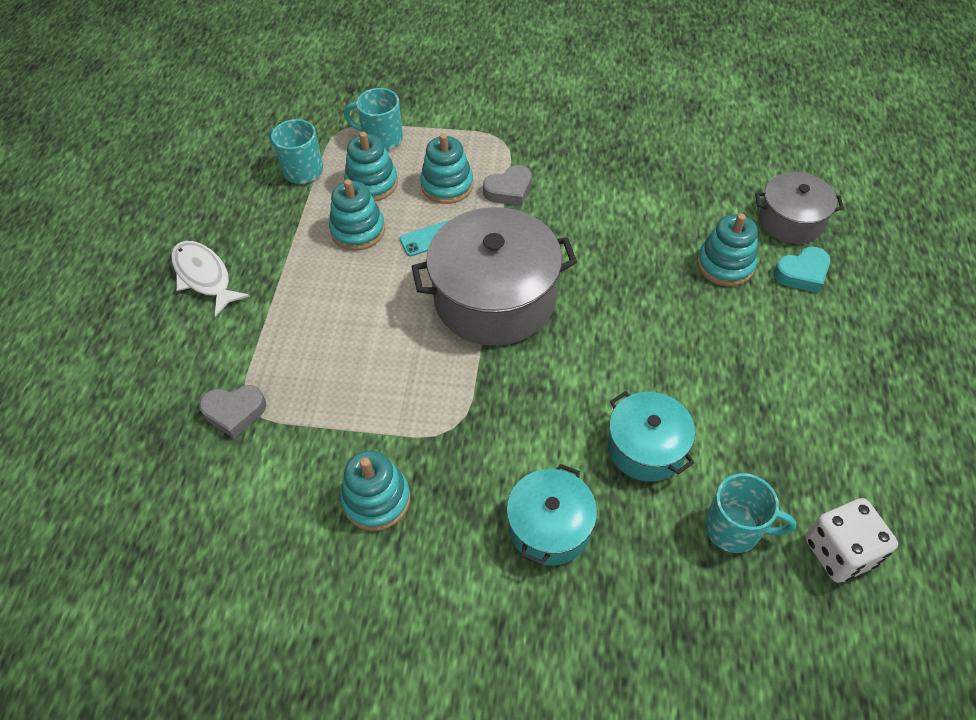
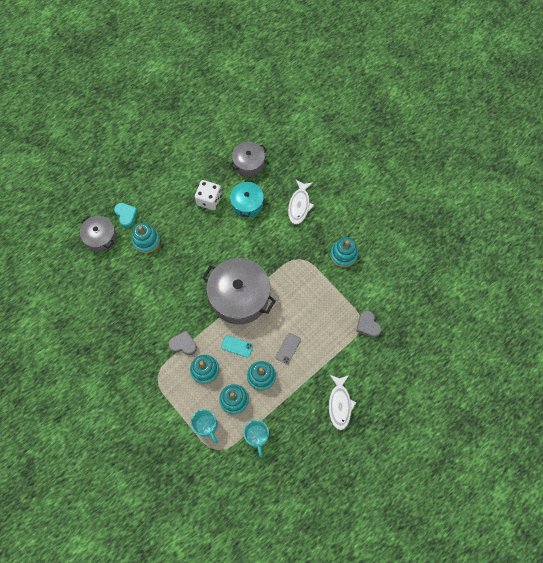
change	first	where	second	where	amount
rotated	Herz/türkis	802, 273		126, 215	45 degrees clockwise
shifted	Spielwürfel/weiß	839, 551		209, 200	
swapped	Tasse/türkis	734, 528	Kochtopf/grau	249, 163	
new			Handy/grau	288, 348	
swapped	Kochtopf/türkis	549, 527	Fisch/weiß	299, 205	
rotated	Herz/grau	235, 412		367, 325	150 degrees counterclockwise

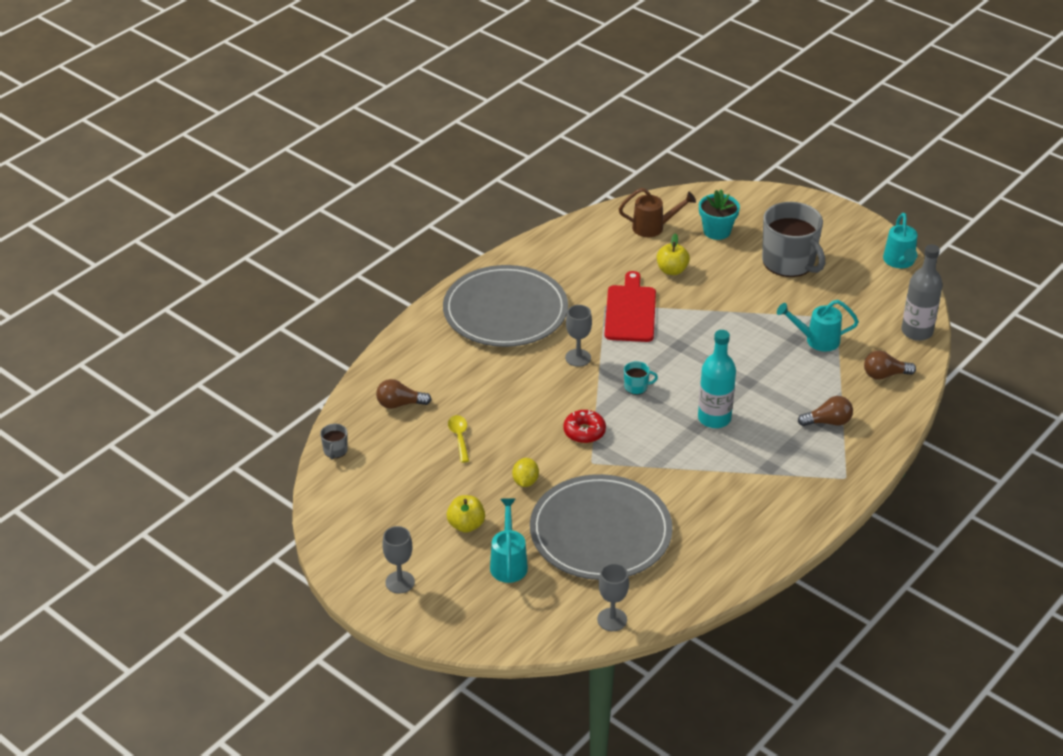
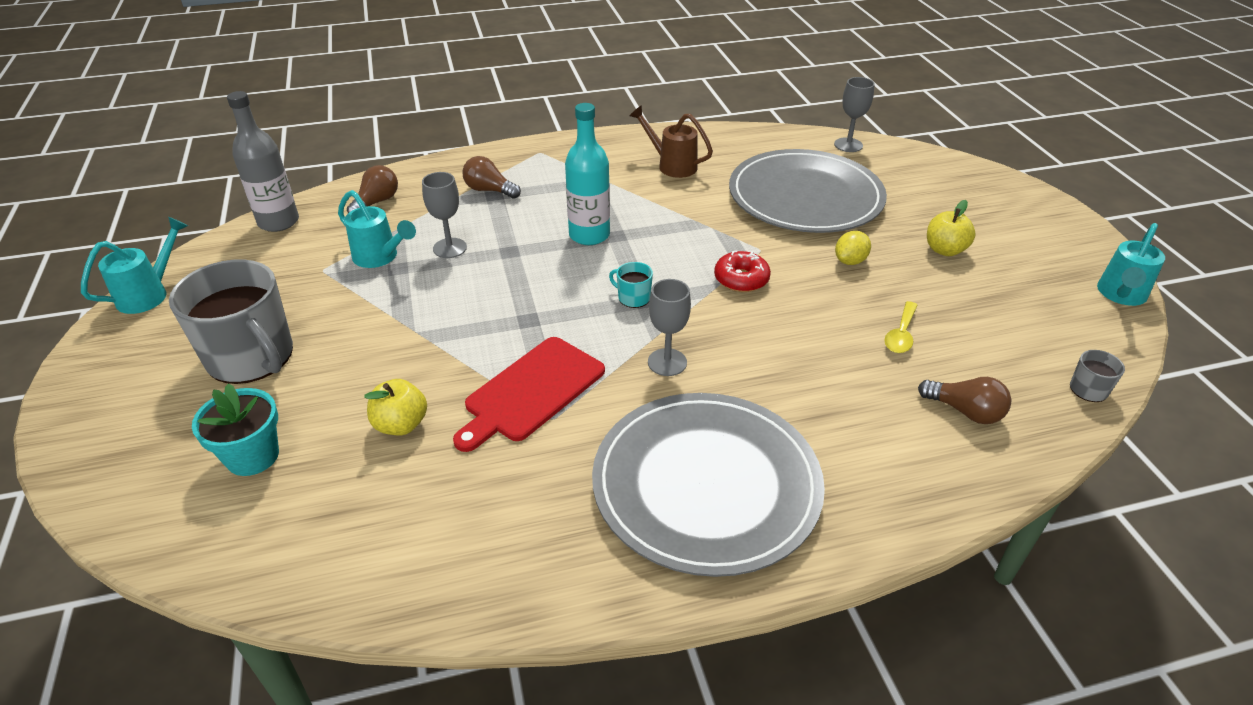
change	first	where	second	where	amount
rotated	Tasse/grau	789, 262		251, 357	135 degrees clockwise
rotated	Glühbirne/braun	884, 375		376, 202	90 degrees counterclockwise
shifted	Kelch/grau	400, 582		450, 248	
shifted	Gießkanne/braun	653, 227		672, 165	
shifted	Gießkanne/türkis	508, 563		1120, 295	

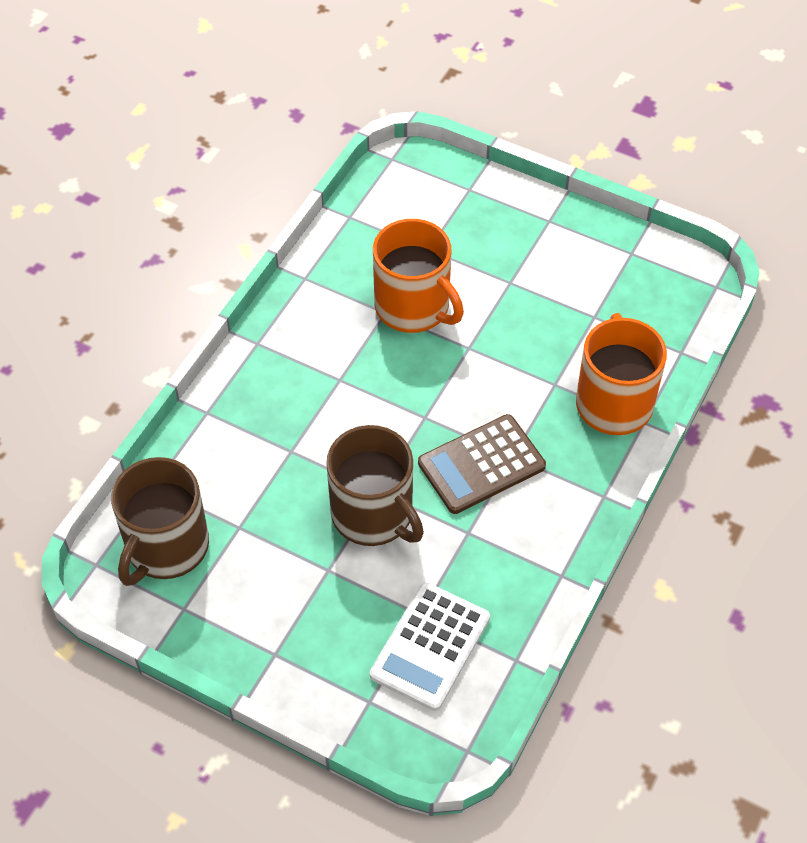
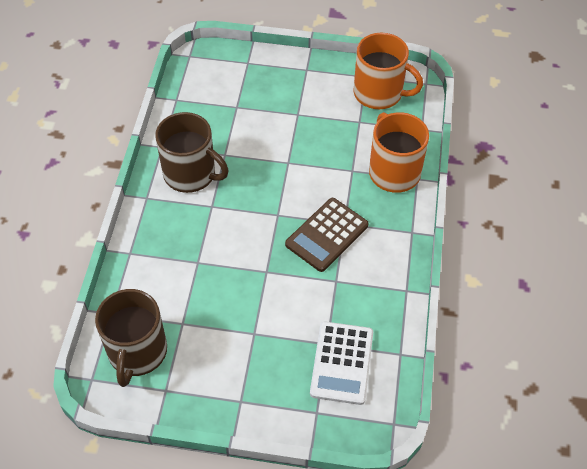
change	first	where	second	where	amount
shifted	Tasse/braun	373, 514		191, 174	
shifted	Tasse/orange	413, 307		379, 93	

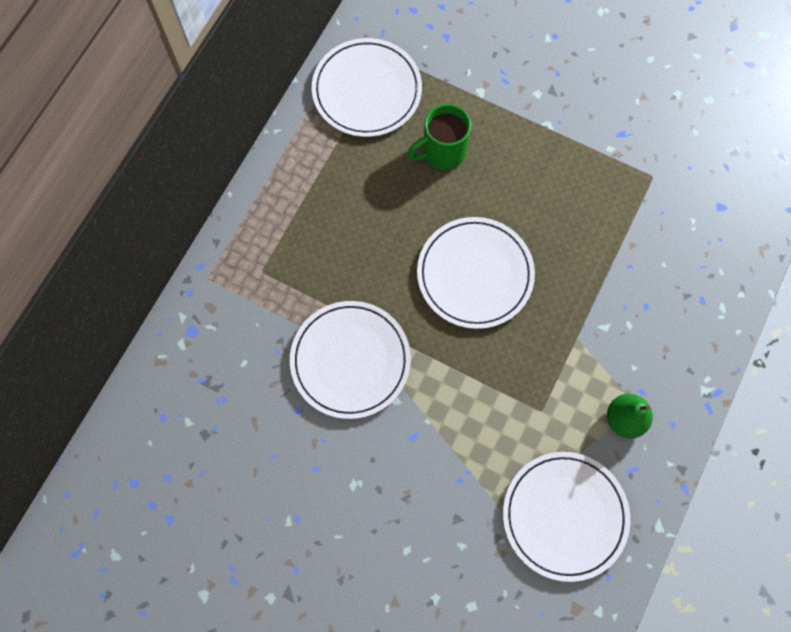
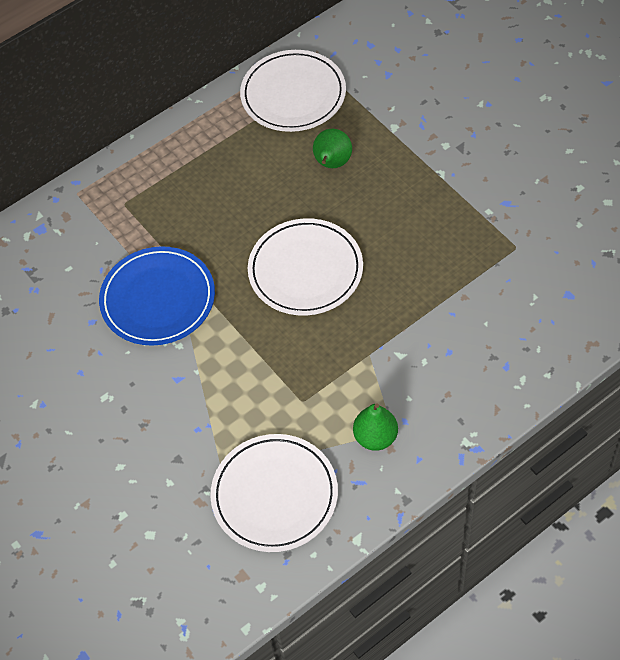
change	first	where	second	where	amount
repainted	Teller/weiß	350, 360	Teller/blau	158, 299	
swapped	Tasse/grün	442, 152	Birne/grün	332, 163	

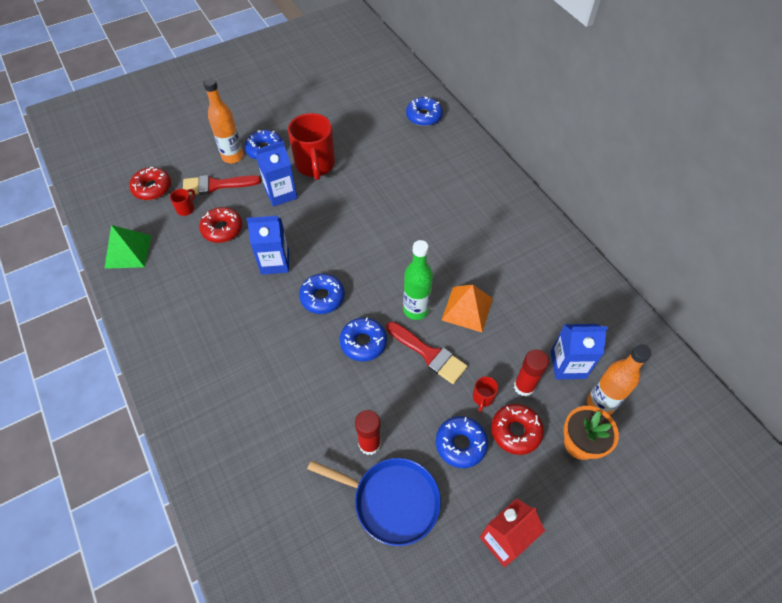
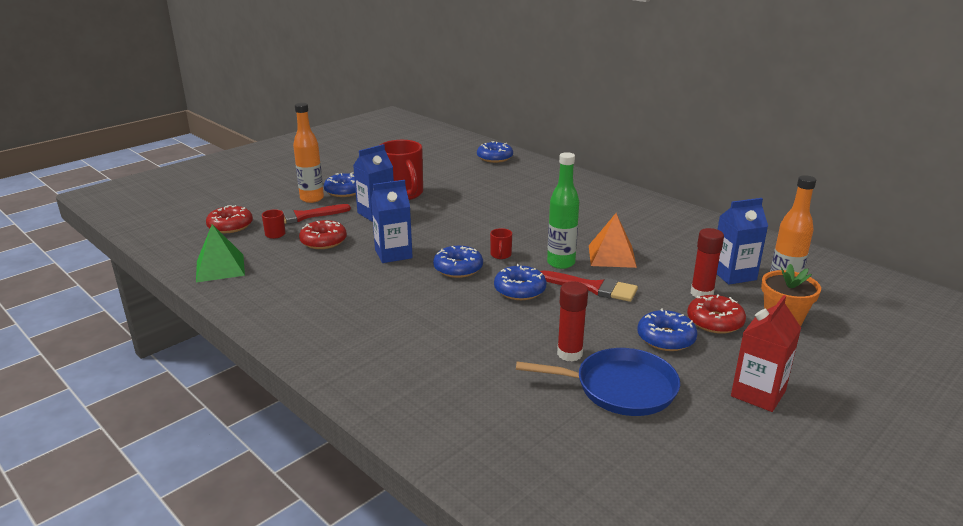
change	first	where	second	where	amount
shifted	Tasse/rot	483, 398		500, 255	

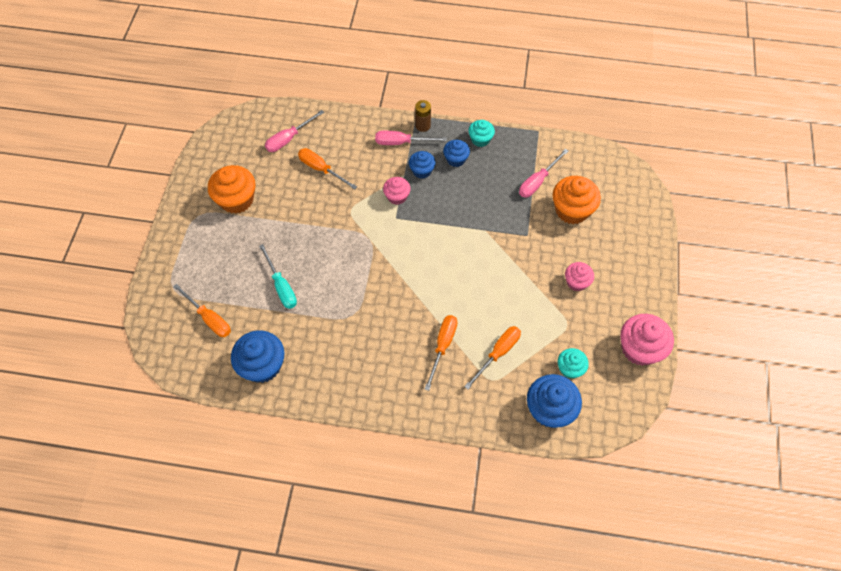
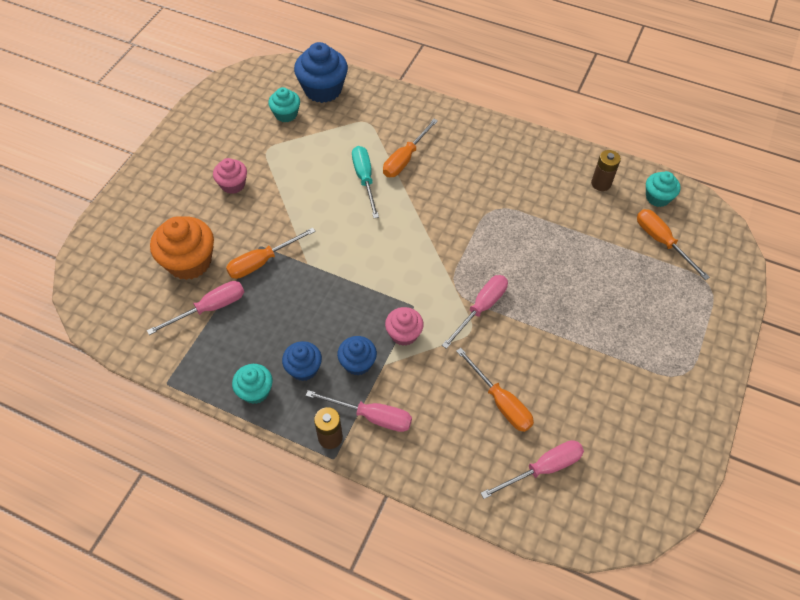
change	first	where	second	where	amount
shifted	Schraubenzieher/orange	498, 353		262, 262	
shifted	Schraubenzieher/türkis	281, 286		365, 179	
new			Schraubenzieher/rosa	481, 308	
swapped	Muffin/blau	262, 365	Batterie/braun	601, 183	
new			Muffin/türkis	657, 197	
gone	Muffin/orange	237, 200			
gone	Muffin/rosa	639, 348			

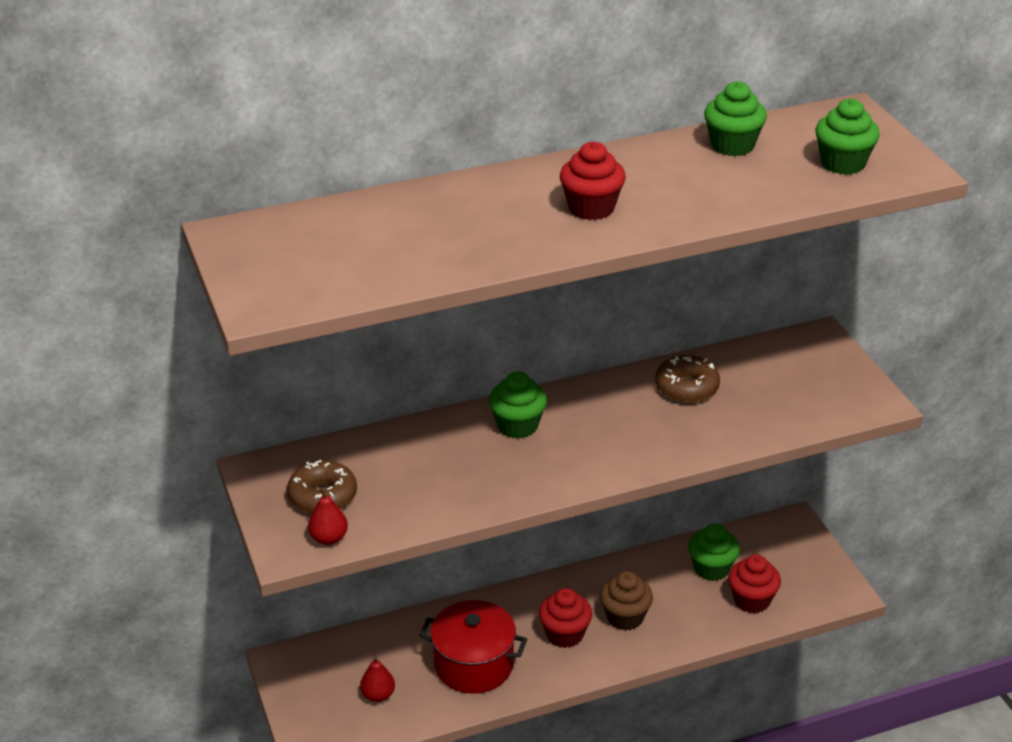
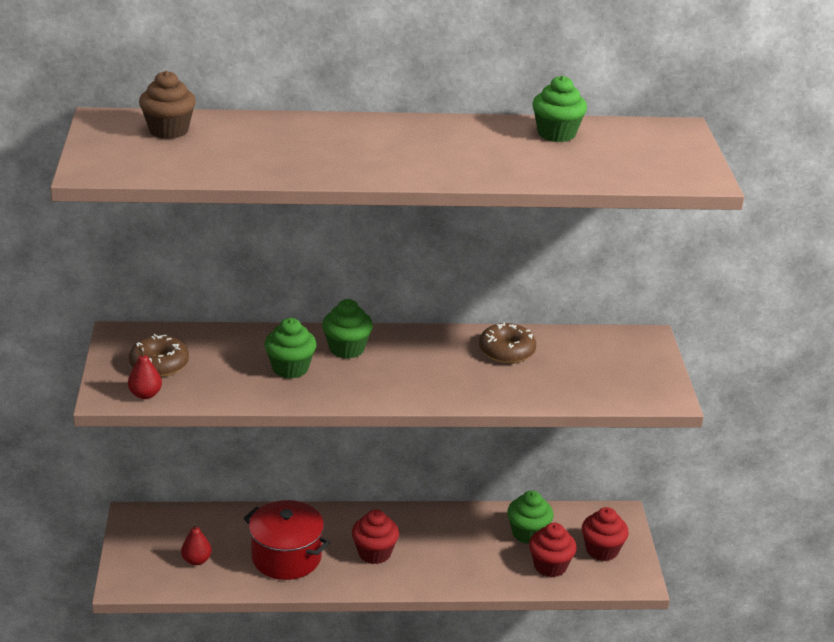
change	first	where	second	where	amount
shifted	Muffin/braun	625, 617		168, 130	
shifted	Muffin/grün	843, 163		290, 368	
shifted	Muffin/rot	591, 208		602, 550	

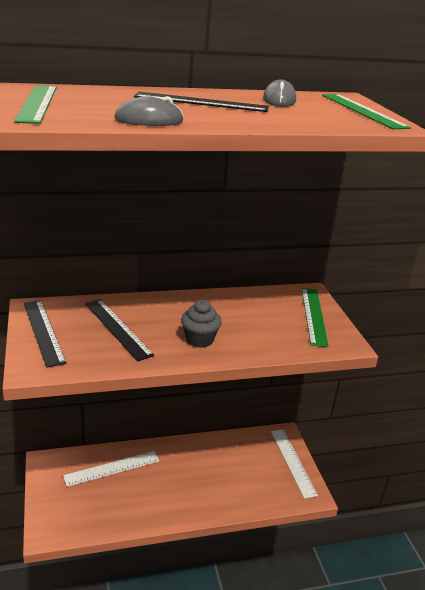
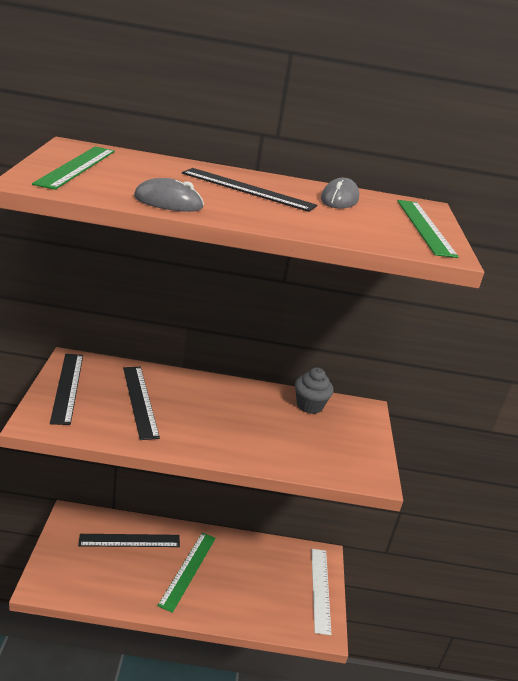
change	first	where	second	where	amount
repainted	Lineal/weiß	112, 468	Lineal/schwarz	129, 540	
shifted	Lineal/grün	313, 315		188, 570	
shifted	Muffin/grau	199, 339		309, 405	

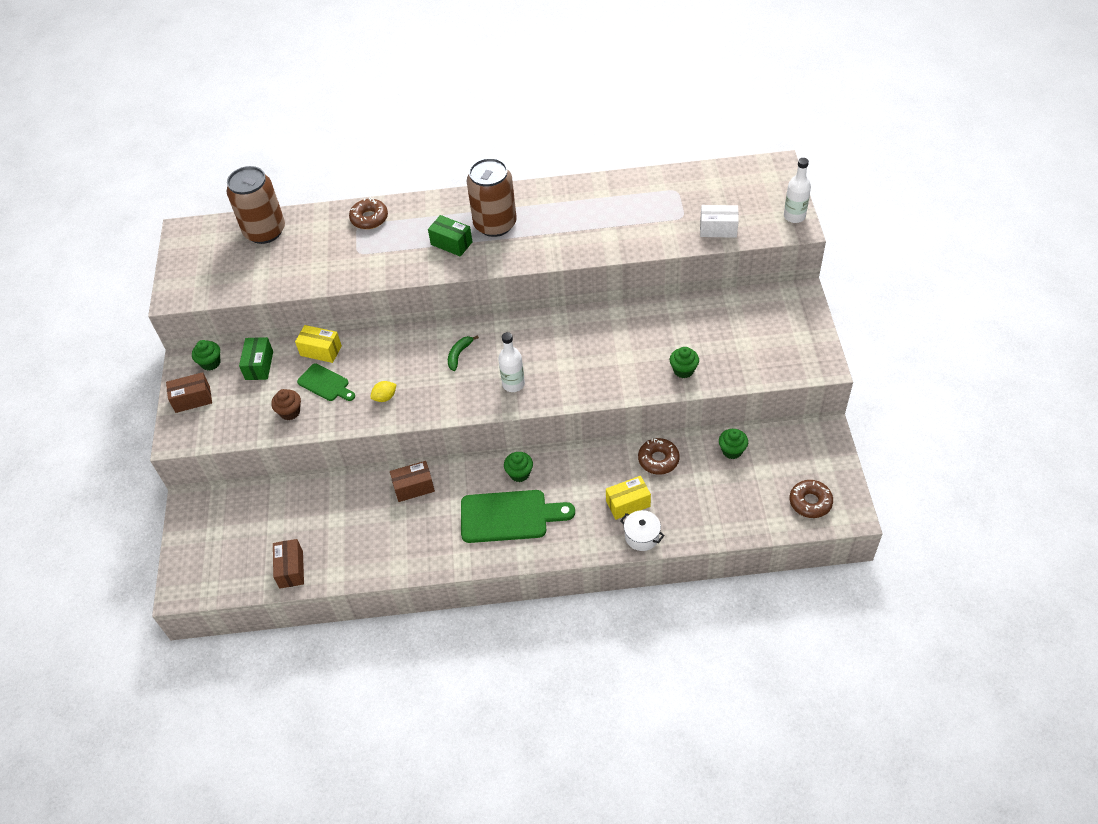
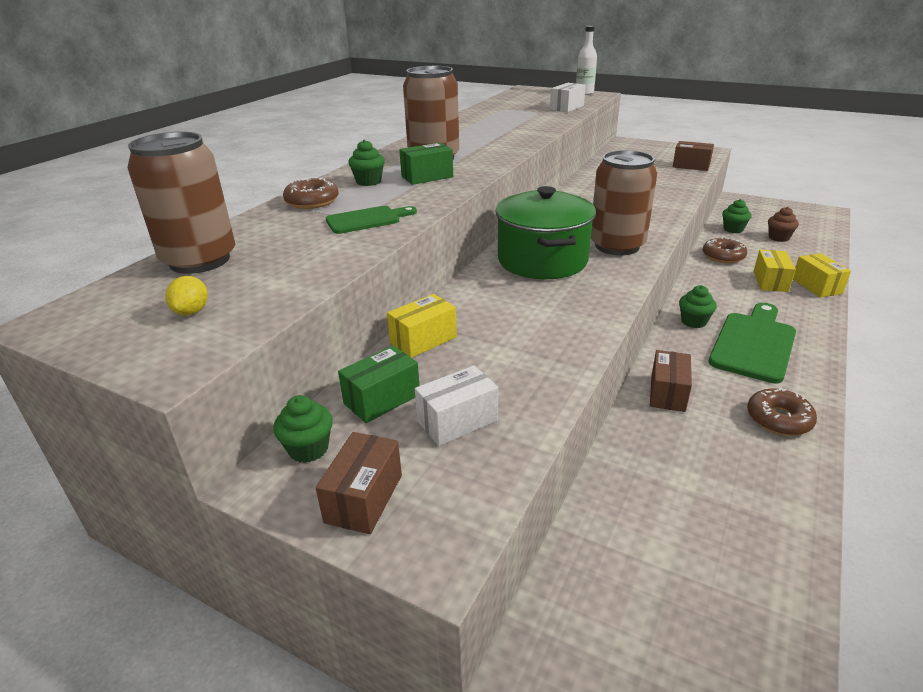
change	first	where	second	where	amount
shifted	Zitrone/gelb	385, 397		192, 312	
shifted	Schneidebrett/grün	325, 384		367, 220	
rotated	Schachtel/grün	259, 365		382, 399	75 degrees counterclockwise
shifted	Muffin/grün	683, 370		368, 182	
new			Schachtel/weiß	457, 421	
swapped	Banane/grün	459, 355	Kochtopf/grün	542, 260	
swapped	Flasche/weiß	513, 384	Dose/braun	617, 246	
shifted	Schachtel/braun	291, 569		691, 166	
shifted	Donut/braun	810, 502		778, 419	
shifted	Muffin/braun	290, 412		778, 238	
swapped	Kochtopf/weiß	642, 536	Schachtel/gelb	816, 286	

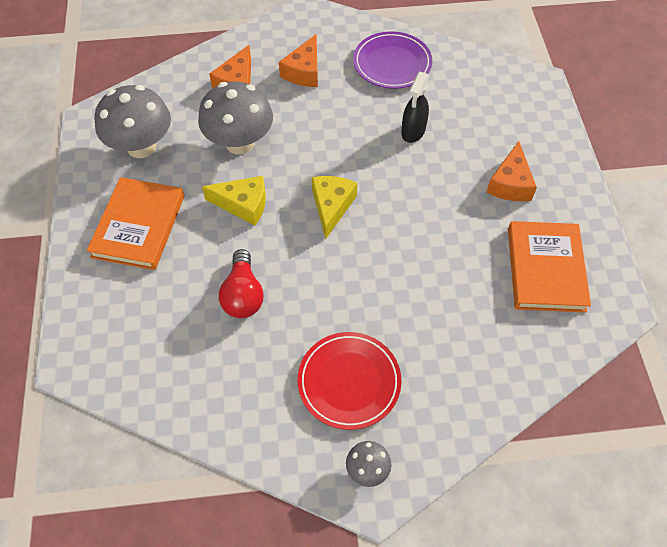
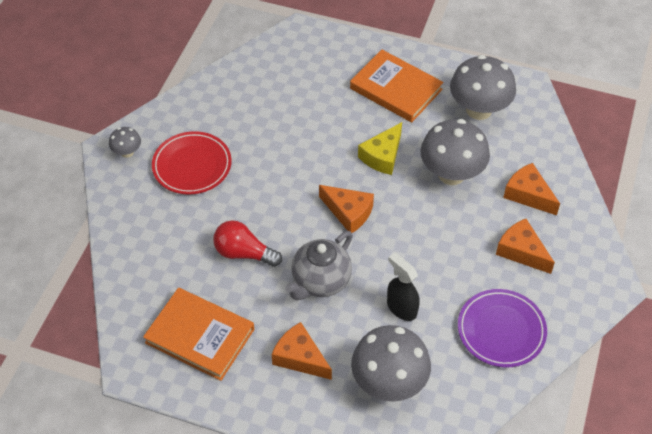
change	first	where	second	where	amount
shifted	Glühbirne/rot	243, 295		244, 253	
new			Teekanne/grau	320, 281	
repainted	Käse/gelb	331, 206	Käse/orange	348, 212	
new			Pilz/grau	389, 383	

